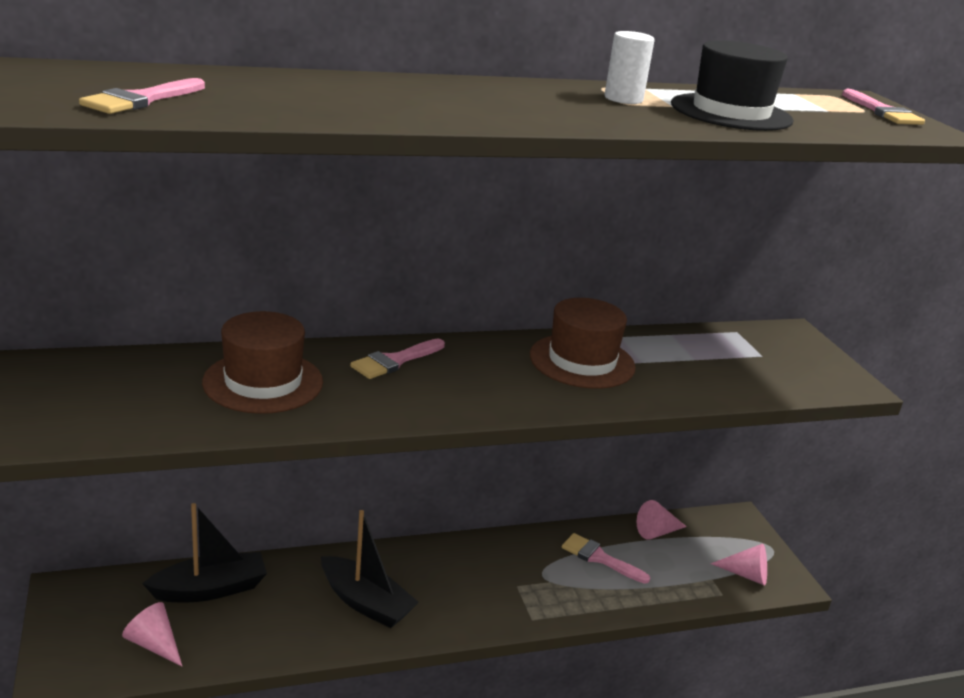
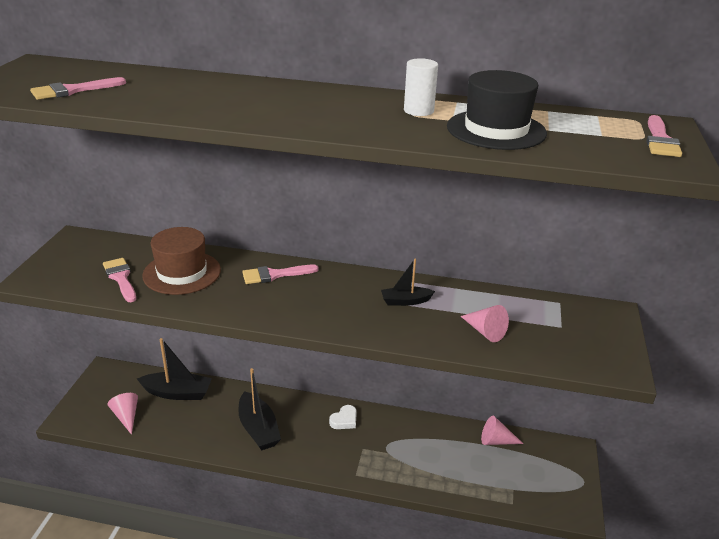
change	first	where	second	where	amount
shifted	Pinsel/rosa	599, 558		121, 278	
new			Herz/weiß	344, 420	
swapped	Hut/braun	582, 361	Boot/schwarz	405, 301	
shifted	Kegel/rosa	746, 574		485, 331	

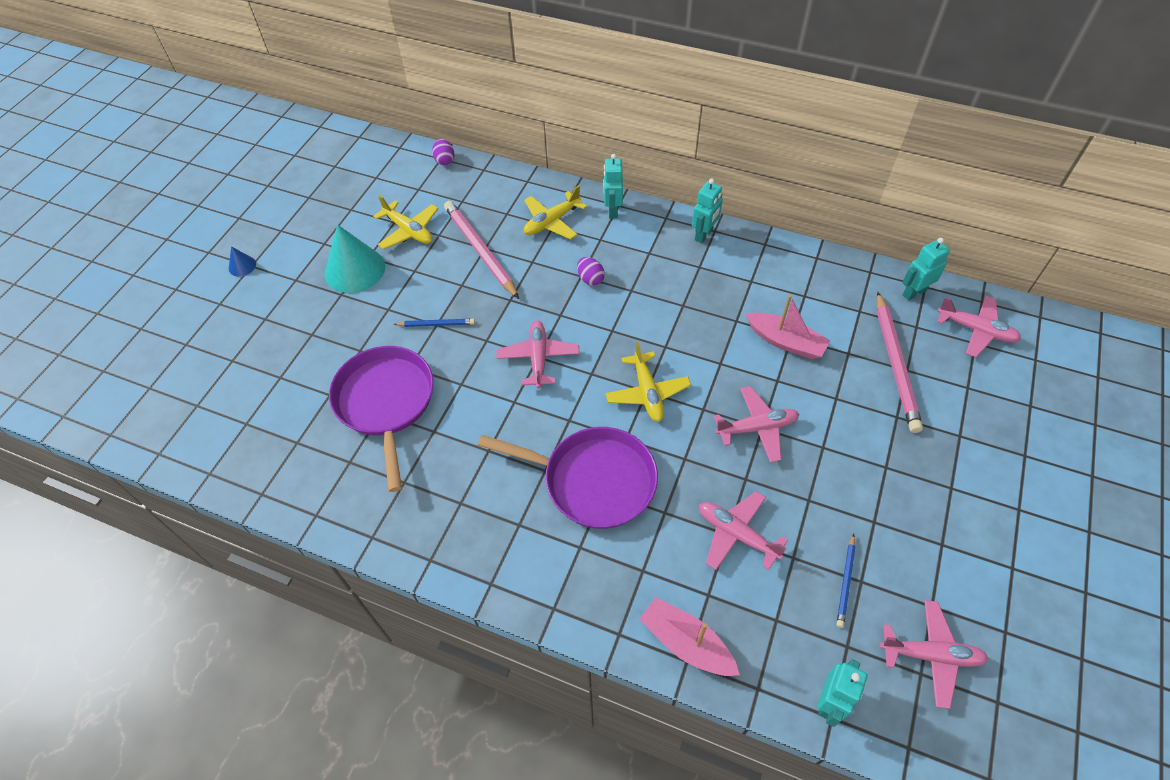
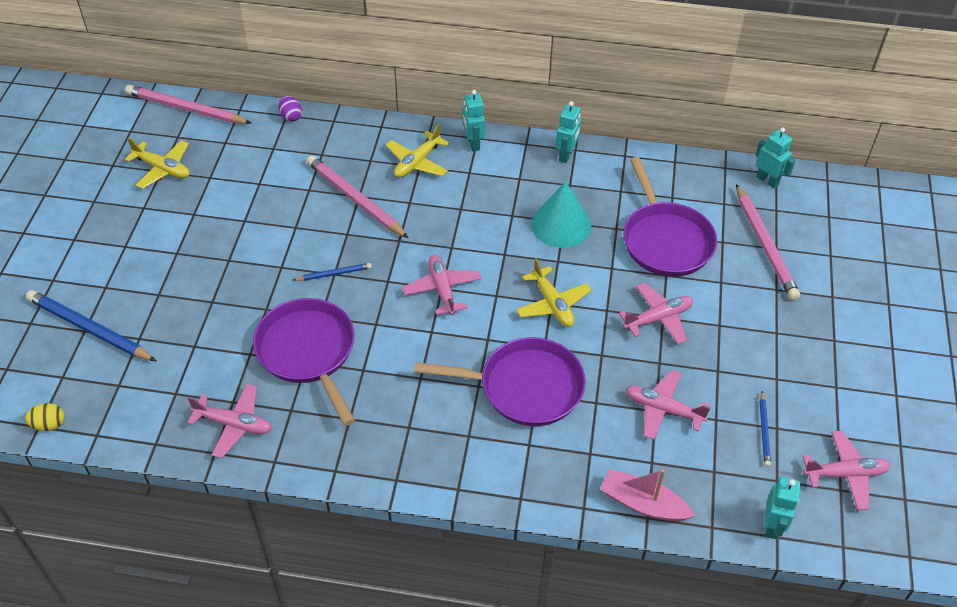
change	first	where	second	where	amount
new			Ei/gelb	49, 424	
new			Bleistift/blau	90, 329	
new			Bleistift/rosa	186, 109	
shifted	Flugzeug/gelb	409, 231		162, 169	
shifted	Flugzeug/rosa	975, 330		234, 424	
shifted	Kegel/türkis	355, 269		561, 225	
swapped	Boot/rosa	786, 342	Pfanne/lila	665, 240	
rotated	Roboter/türkis	914, 292		767, 180	90 degrees clockwise
gone	Kegel/blau	242, 266			
gone	Ei/lila	590, 279			

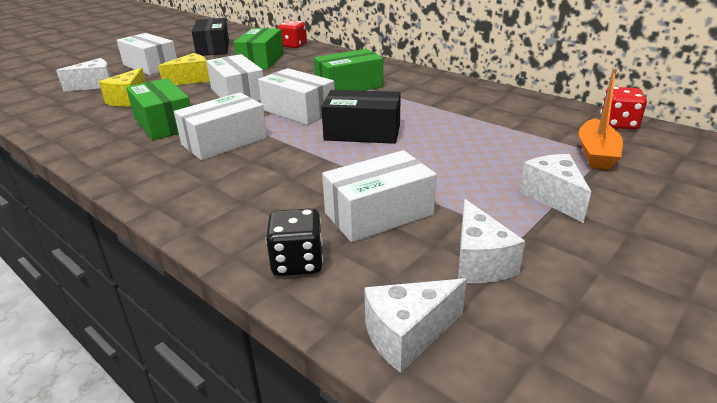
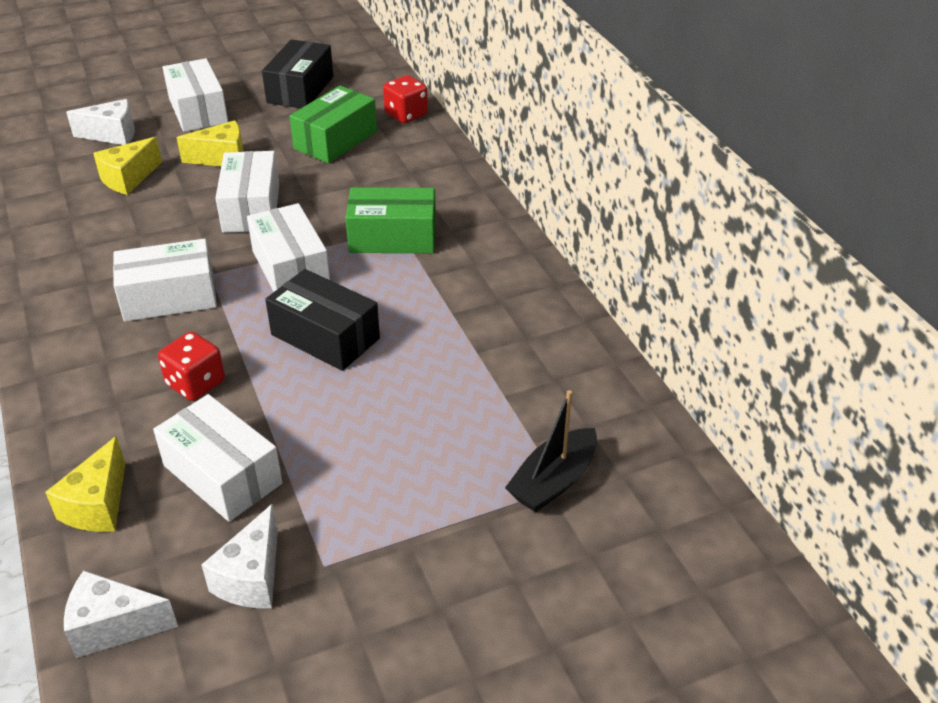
change	first	where	second	where	amount
swapped	Spielwürfel/schwarz	297, 262	Käse/gelb	98, 505	
rotated	Schachtel/weiß	379, 214		222, 474	45 degrees clockwise
shifted	Spielwürfel/rot	618, 124		196, 383	
repainted	Boot/orange	596, 154	Boot/schwarz	553, 481	
gone	Schachtel/grün	164, 123			
gone	Käse/weiß	553, 197			

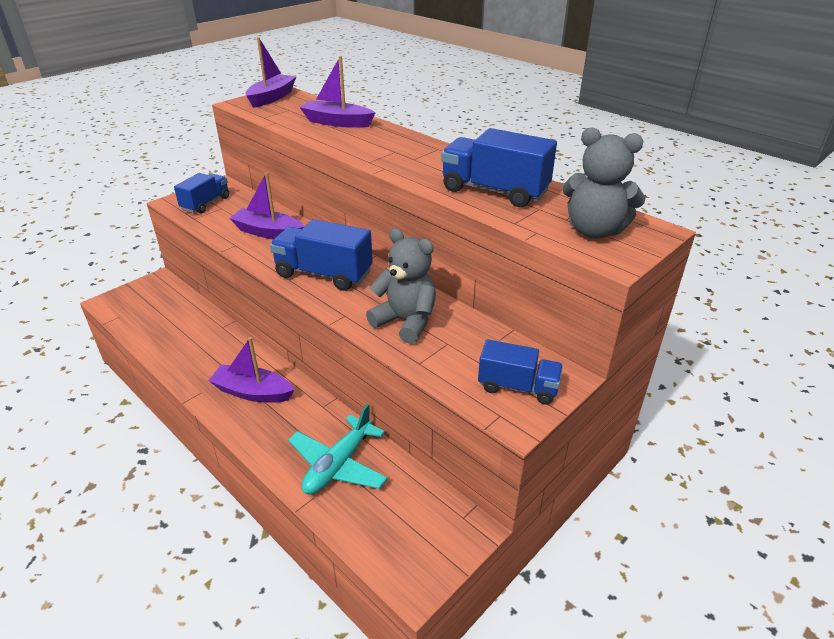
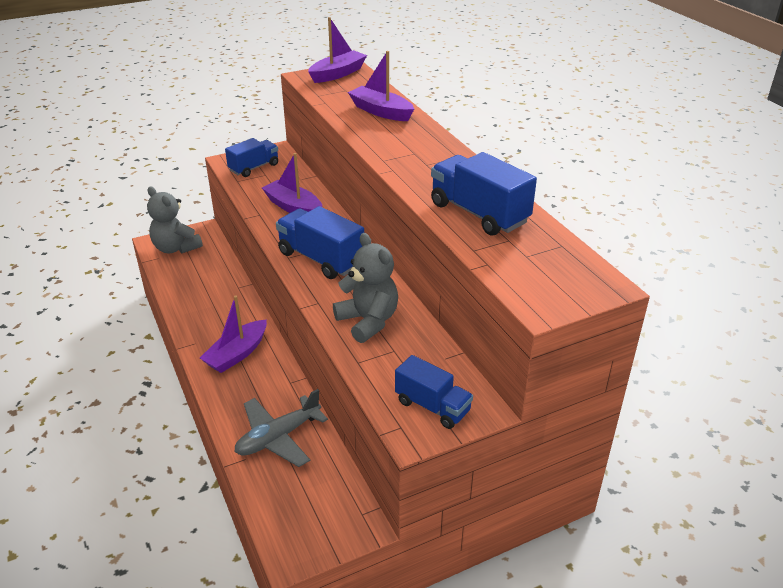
change	first	where	second	where	amount
shifted	Teddybär/grau	594, 231		176, 248	
rotated	Boot/lila	253, 392		237, 354	90 degrees counterclockwise
repainted	Flugzeug/türkis	338, 465	Flugzeug/grau	278, 437	

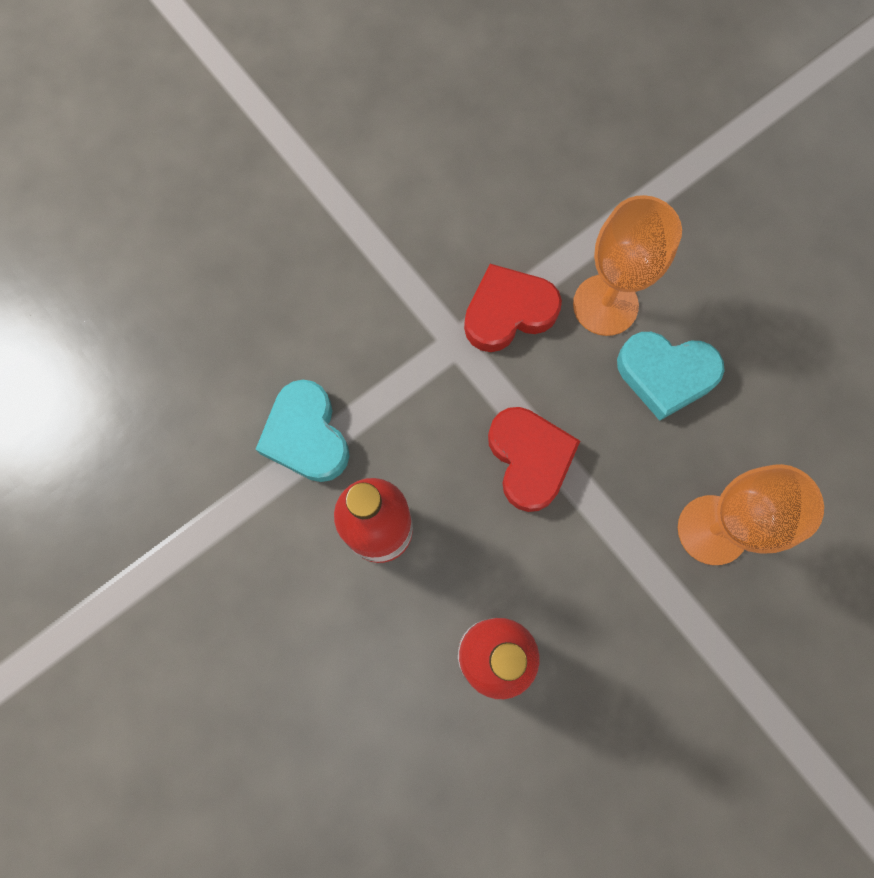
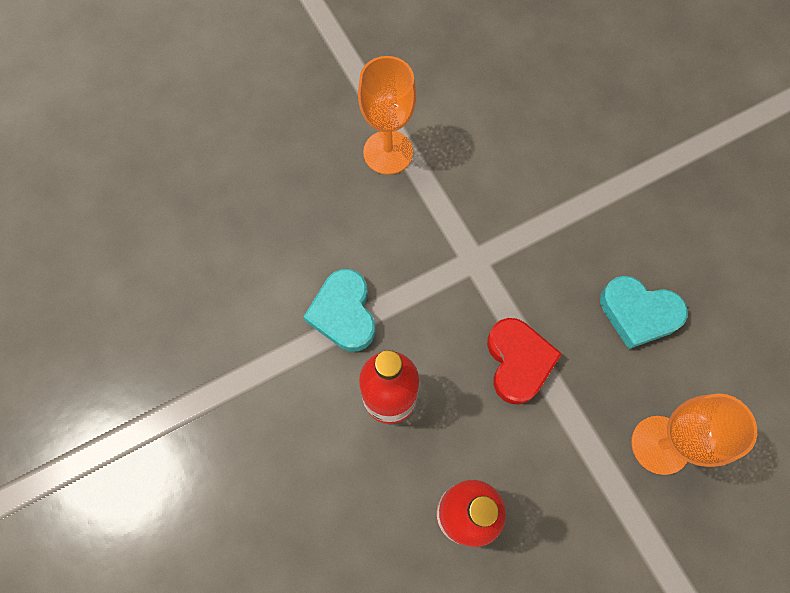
change	first	where	second	where	amount
shifted	Kelch/orange	605, 305		388, 152	
gone	Herz/rot	508, 312			

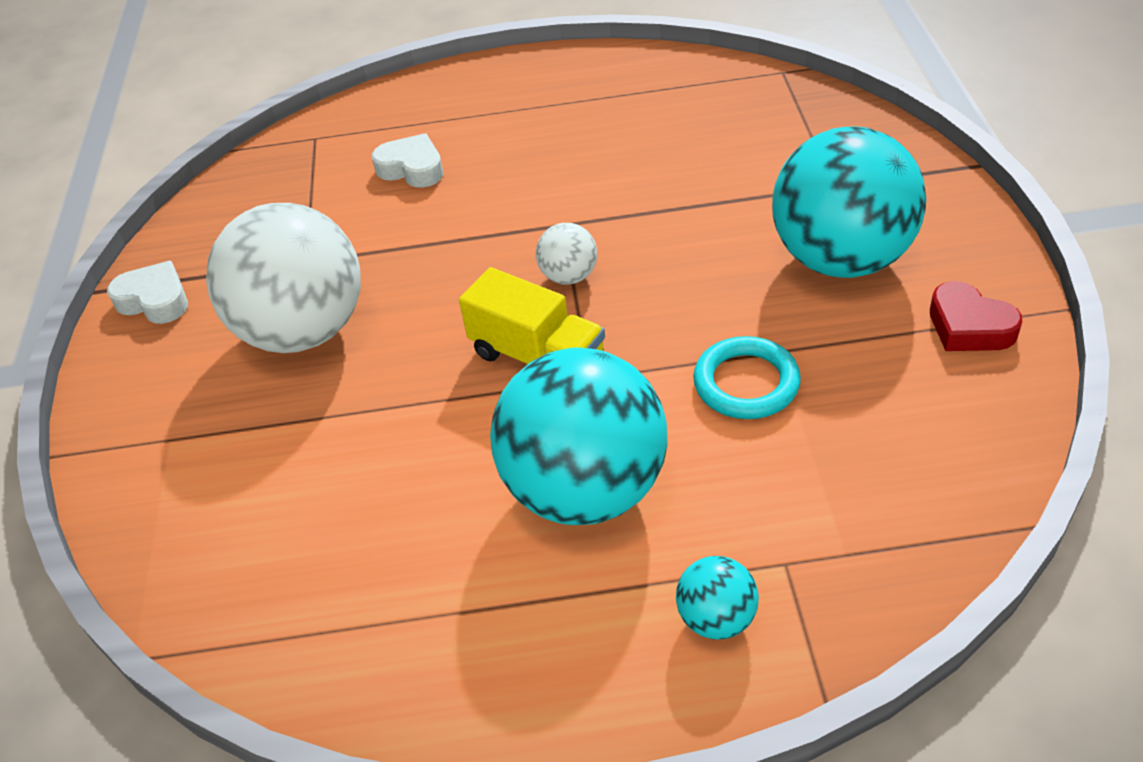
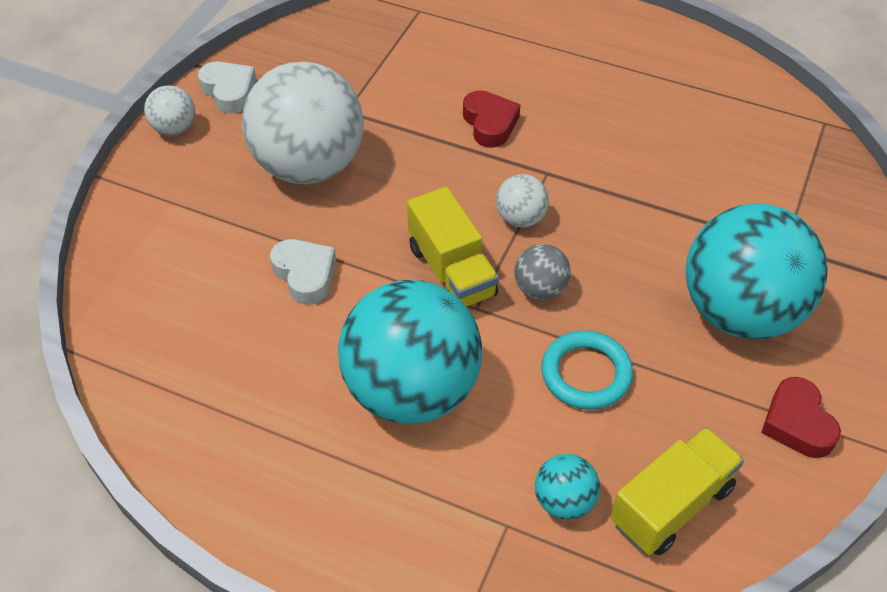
change	first	where	second	where	amount
new			Ball/weiß	174, 128	
shifted	Herz/weiß	412, 168		305, 274	
new			Herz/rot	490, 123	
new			Ball/grau	540, 289	
shifted	Ball/türkis	716, 618		564, 501	
new			Lastwagen/gelb	671, 505	

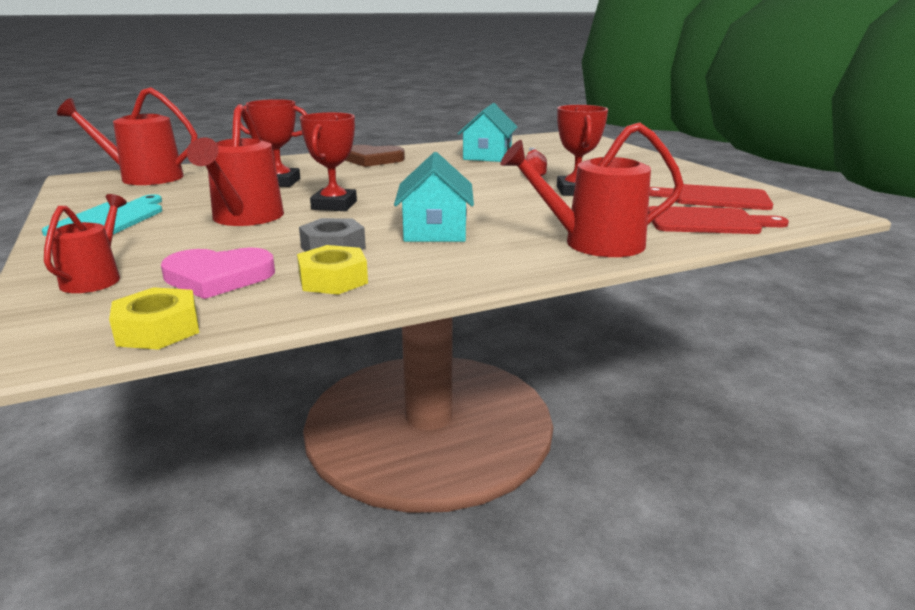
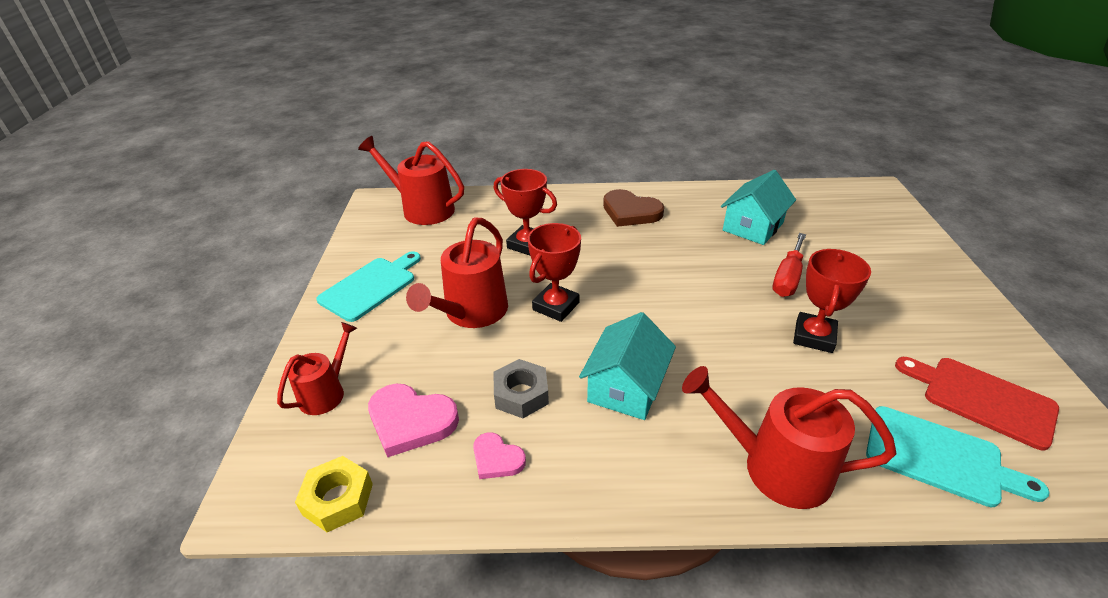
change	first	where	second	where	amount
swapped	Sechskantmutter/gelb	333, 280	Herz/rosa	497, 459	
repainted	Schneidebrett/rot	707, 222	Schneidebrett/türkis	939, 457	

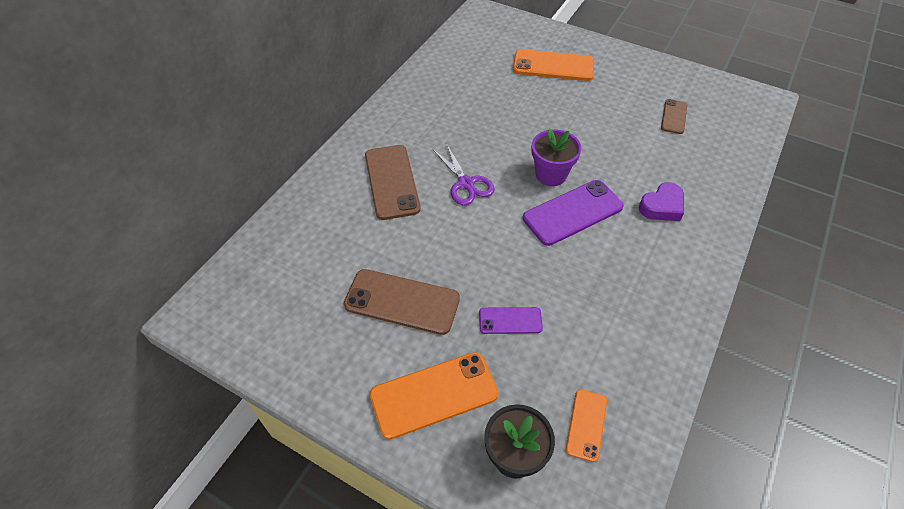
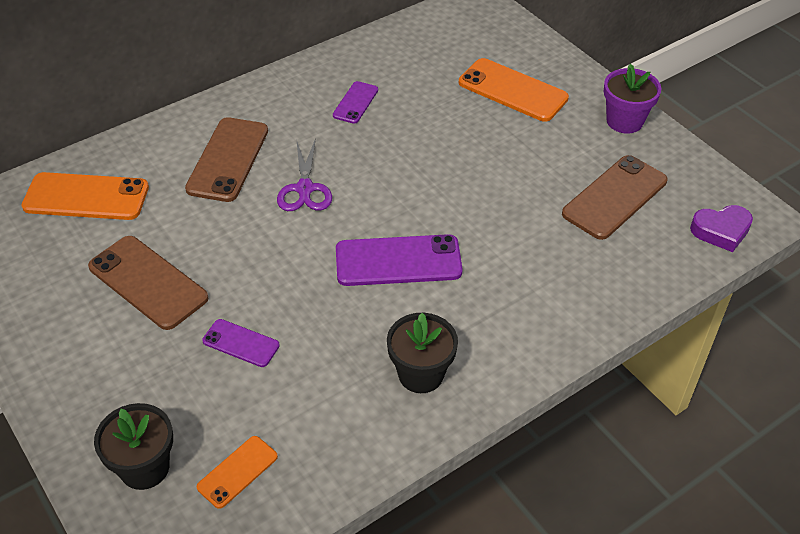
change	first	where	second	where	amount
shifted	Handy/orange	434, 395		86, 197	
new			Handy/lila	355, 102	
new			Blumentopf/schwarz	421, 374	
scaled	Handy/braun	674, 117		615, 197	x1.80
shifted	Blumentopf/lila	550, 174		624, 121	
shifted	Herz/lila	662, 206		721, 231	

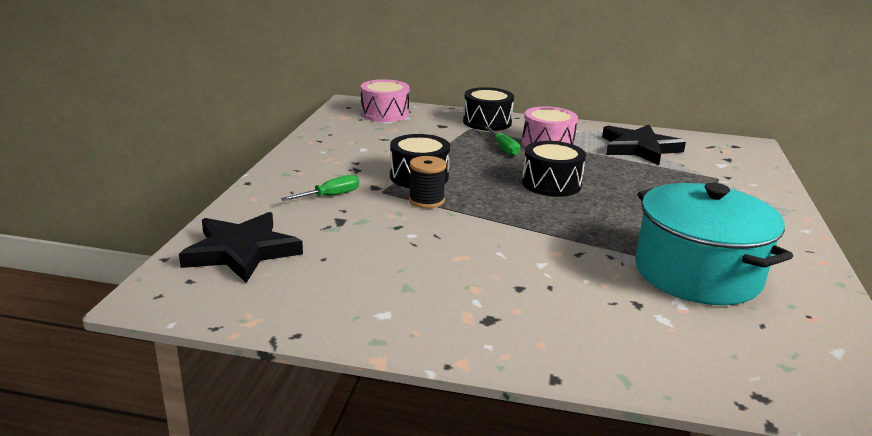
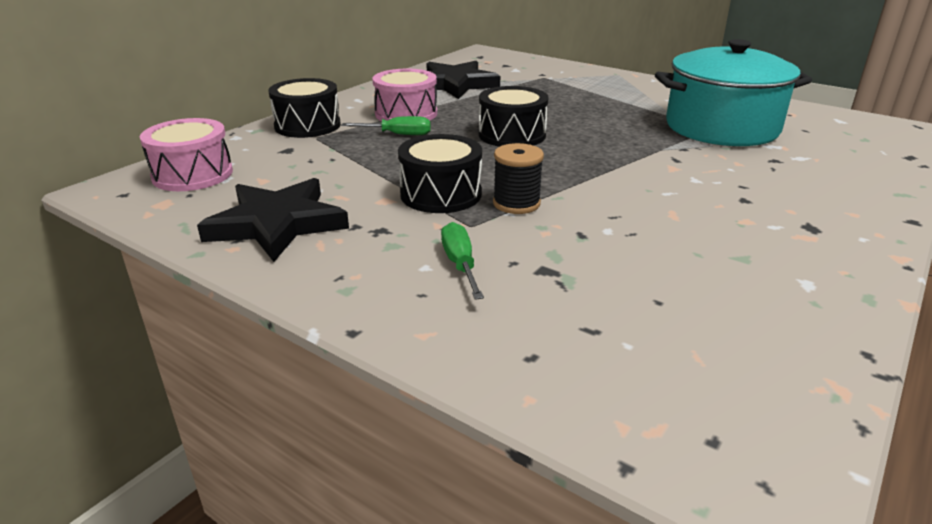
change	first	where	second	where	amount
shifted	Stern/schwarz	241, 251		277, 224	

